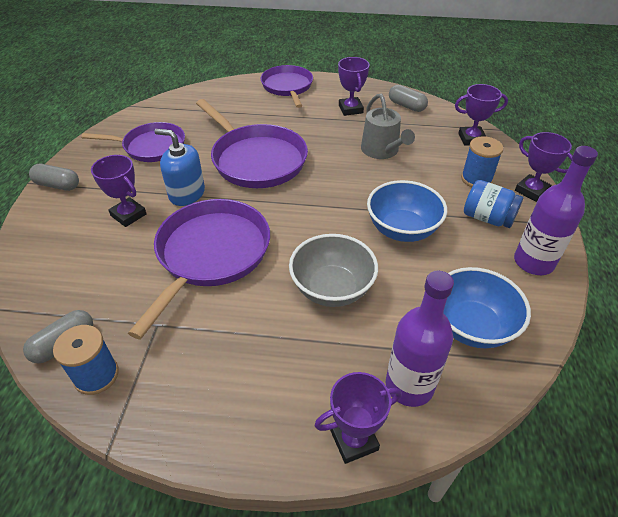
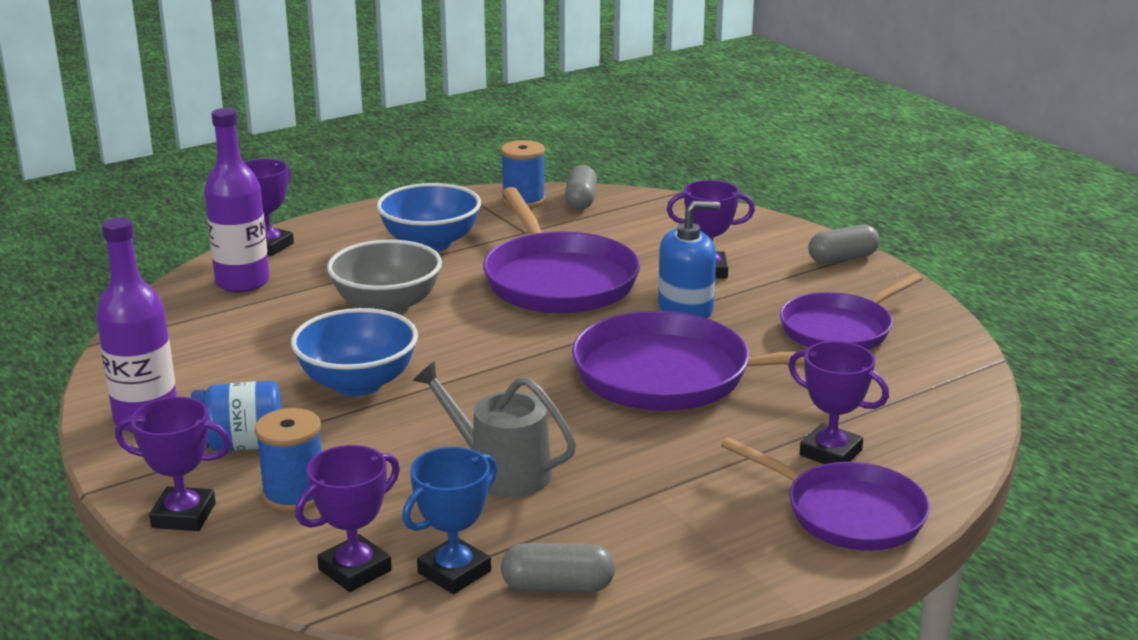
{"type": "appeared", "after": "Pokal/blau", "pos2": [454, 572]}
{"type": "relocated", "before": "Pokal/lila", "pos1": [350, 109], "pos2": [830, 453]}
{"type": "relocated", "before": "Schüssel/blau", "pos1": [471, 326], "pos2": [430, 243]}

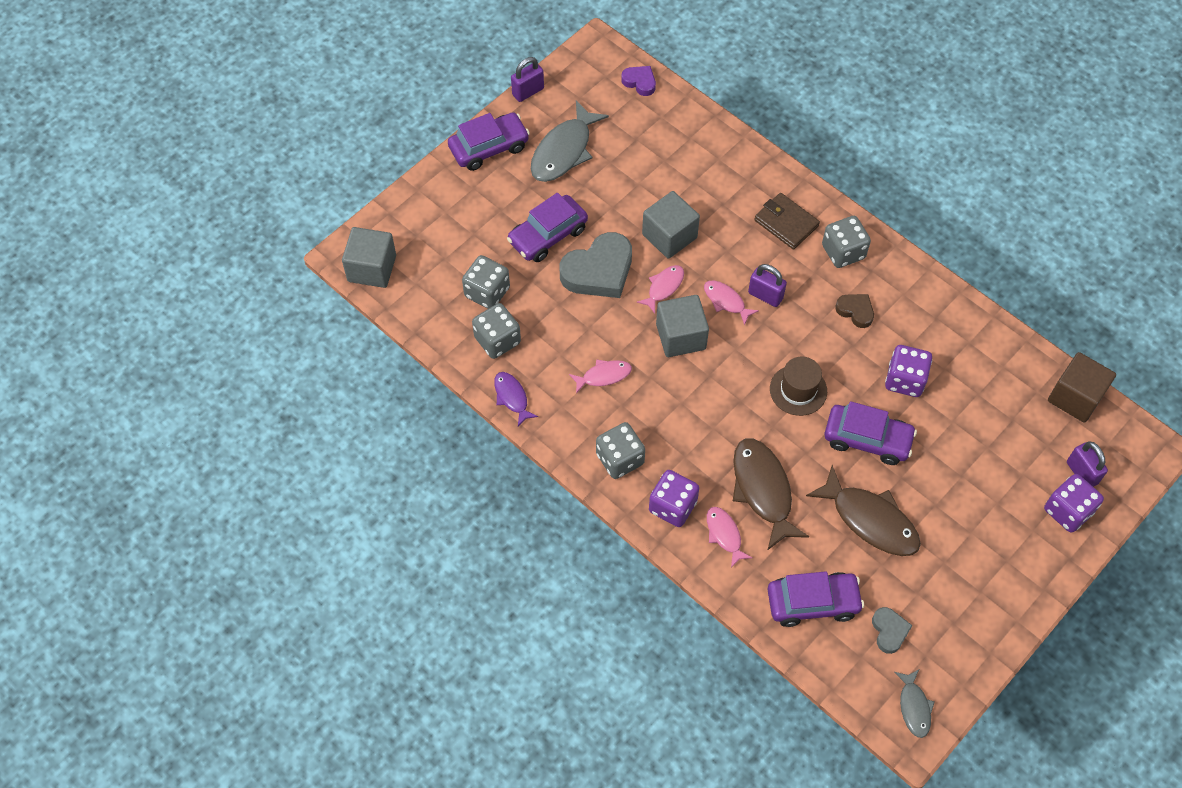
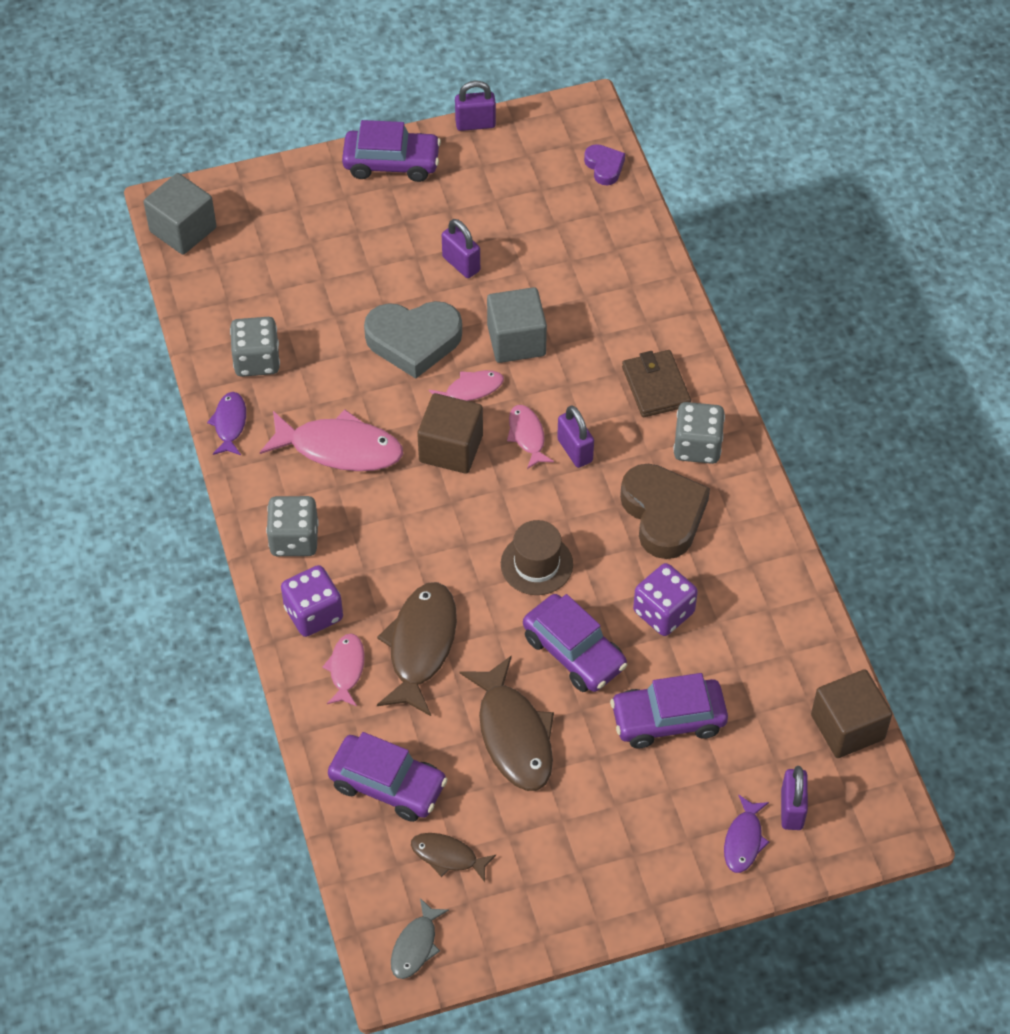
{"type": "missing", "before": "Spielwürfel/grau", "pos1": [487, 292]}
{"type": "missing", "before": "Fisch/grau", "pos1": [564, 151]}
{"type": "appeared", "after": "Vorhängeschloss/lila", "pos2": [461, 264]}
{"type": "relocated", "before": "Auto/lila", "pos1": [548, 235], "pos2": [668, 719]}
{"type": "exchanged", "before": "Herz/grau", "after": "Fisch/braun", "pos1": [889, 631], "pos2": [448, 856]}
{"type": "exchanged", "before": "Spielwürfel/lila", "after": "Fisch/lila", "pos1": [1068, 511], "pos2": [744, 840]}
{"type": "colour", "before": "Kubus/grau", "after": "Kubus/braun", "pos1": [681, 336], "pos2": [451, 448]}
{"type": "size", "before": "Fisch/rosa", "pos1": [603, 376], "pos2": [339, 448], "scale": 1.84}
{"type": "size", "before": "Herz/braun", "pos1": [855, 311], "pos2": [663, 514], "scale": 1.96}

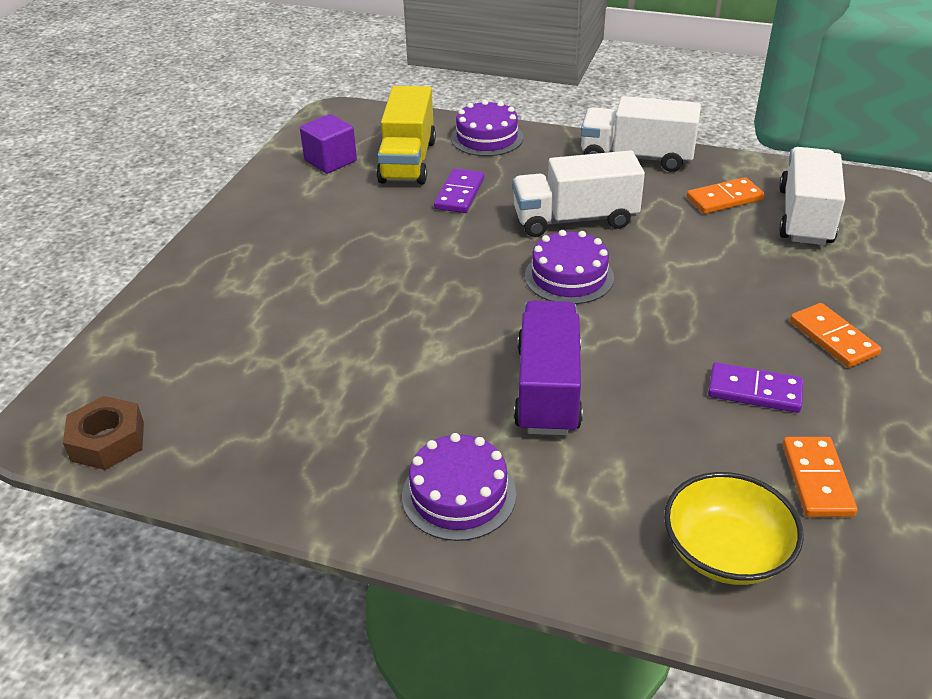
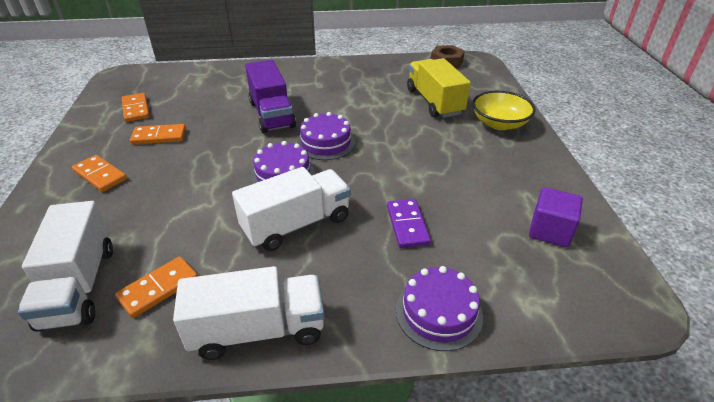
{"type": "relocated", "before": "Lastwagen/gelb", "pos1": [408, 161], "pos2": [434, 102]}
{"type": "relocated", "before": "Kuchen/lila", "pos1": [459, 495], "pos2": [326, 143]}
{"type": "relocated", "before": "Schüssel/gelb", "pos1": [726, 551], "pos2": [499, 123]}
{"type": "colour", "before": "Dominostein/lila", "after": "Dominostein/orange", "pos1": [754, 391], "pos2": [159, 136]}

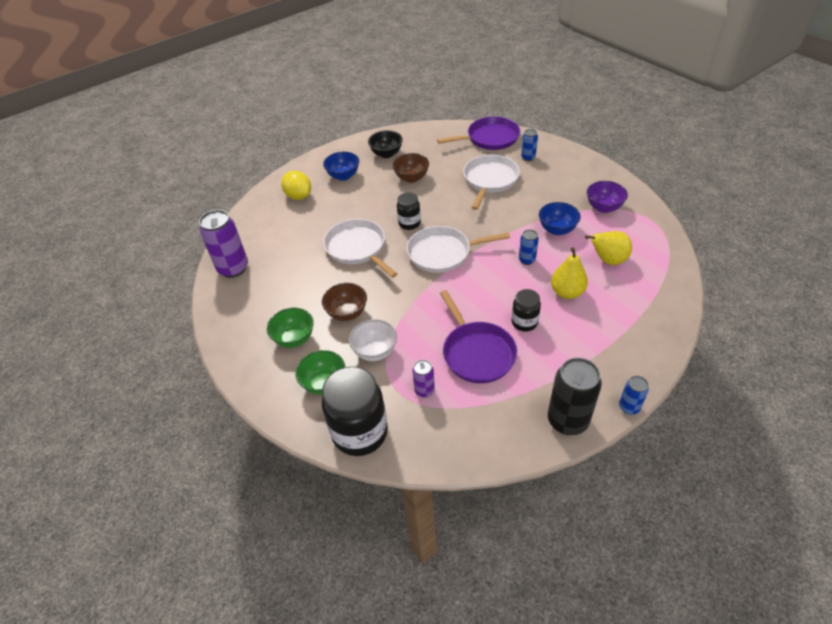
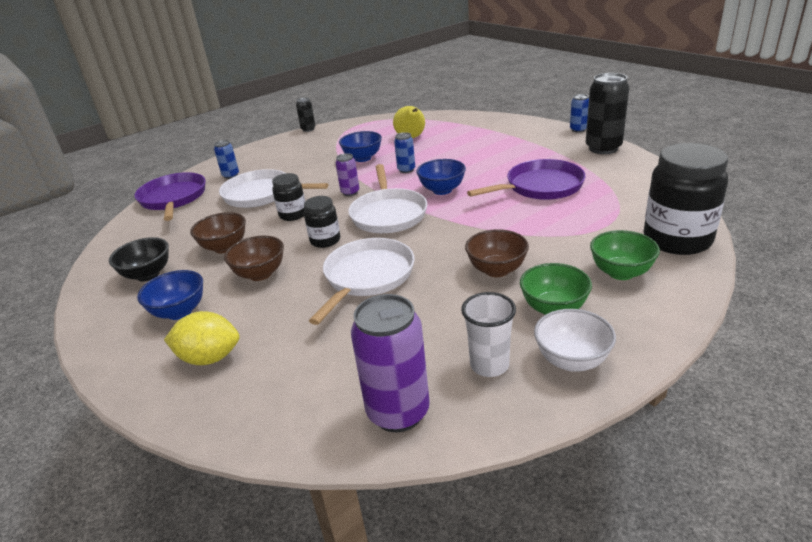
{"type": "missing", "before": "Birne/gelb", "pos1": [567, 292]}
{"type": "missing", "before": "Schüssel/lila", "pos1": [603, 207]}
{"type": "appeared", "after": "Schüssel/braun", "pos2": [260, 274]}
{"type": "appeared", "after": "Dose/schwarz", "pos2": [308, 129]}
{"type": "appeared", "after": "Schüssel/blau", "pos2": [442, 190]}
{"type": "appeared", "after": "Becher/weiß", "pos2": [489, 365]}
{"type": "relocated", "before": "Schüssel/weiß", "pos1": [375, 351], "pos2": [572, 360]}
{"type": "relocated", "before": "Dose/lila", "pos1": [424, 390], "pos2": [350, 192]}
{"type": "relocated", "before": "Einmachglas/schwarz", "pos1": [524, 322], "pos2": [293, 215]}
{"type": "spun", "before": "Zitrone/gelb", "pos1": [299, 196], "pos2": [209, 358], "turn": 45}
{"type": "spun", "before": "Pfanne/weiß", "pos1": [357, 248], "pos2": [367, 277], "turn": 150}

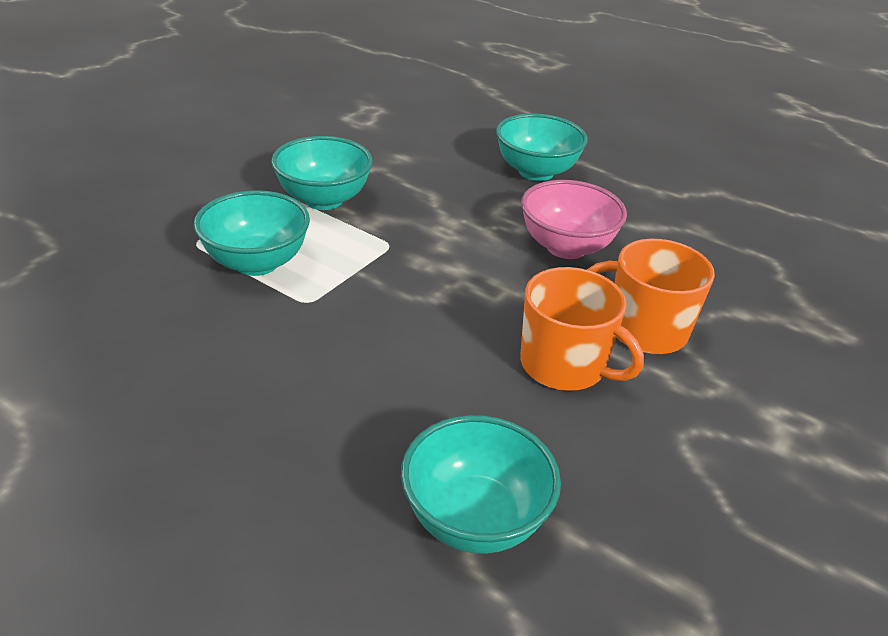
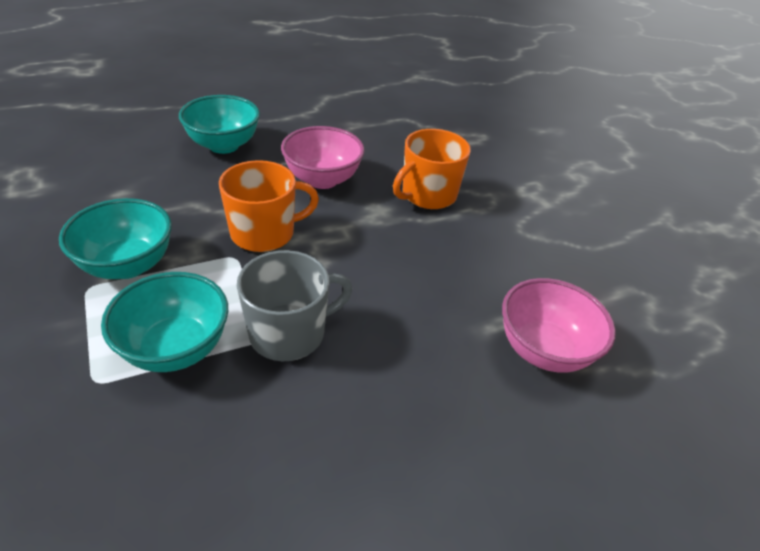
{"type": "appeared", "after": "Tasse/grau", "pos2": [289, 333]}
{"type": "relocated", "before": "Tasse/orange", "pos1": [564, 366], "pos2": [264, 233]}
{"type": "colour", "before": "Schüssel/türkis", "after": "Schüssel/rosa", "pos1": [474, 519], "pos2": [543, 350]}

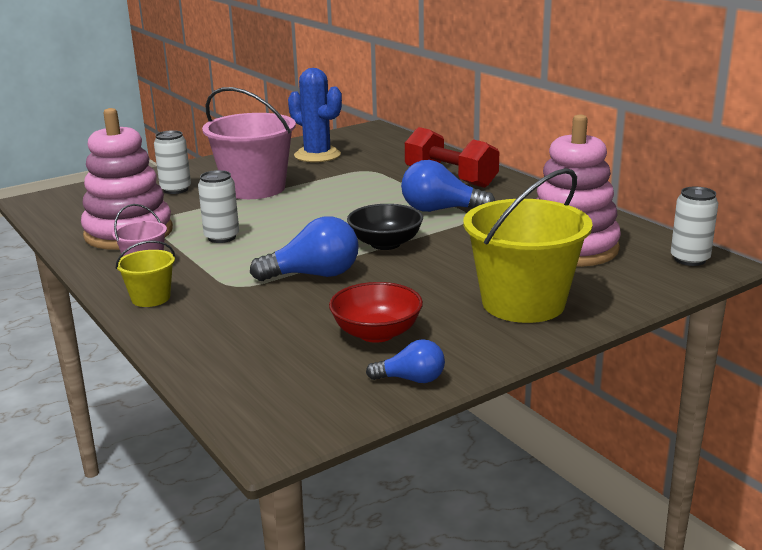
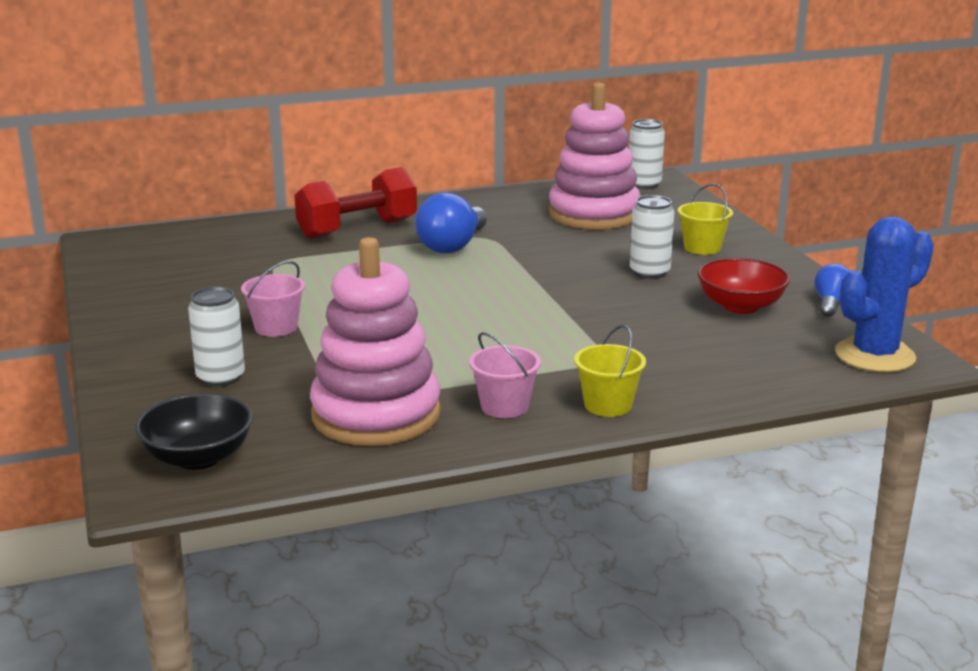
{"type": "missing", "before": "Glühbirne/blau", "pos1": [314, 275]}
{"type": "relocated", "before": "Dose/weiß", "pos1": [222, 237], "pos2": [649, 272]}
{"type": "relocated", "before": "Kaktus/blau", "pos1": [317, 155], "pos2": [874, 355]}
{"type": "relocated", "before": "Schüssel/schwarz", "pos1": [385, 244], "pos2": [198, 458]}
{"type": "size", "before": "Eimer/rosa", "pos1": [254, 188], "pos2": [276, 327], "scale": 0.48}
{"type": "size", "before": "Eimer/gelb", "pos1": [523, 303], "pos2": [702, 248], "scale": 0.48}

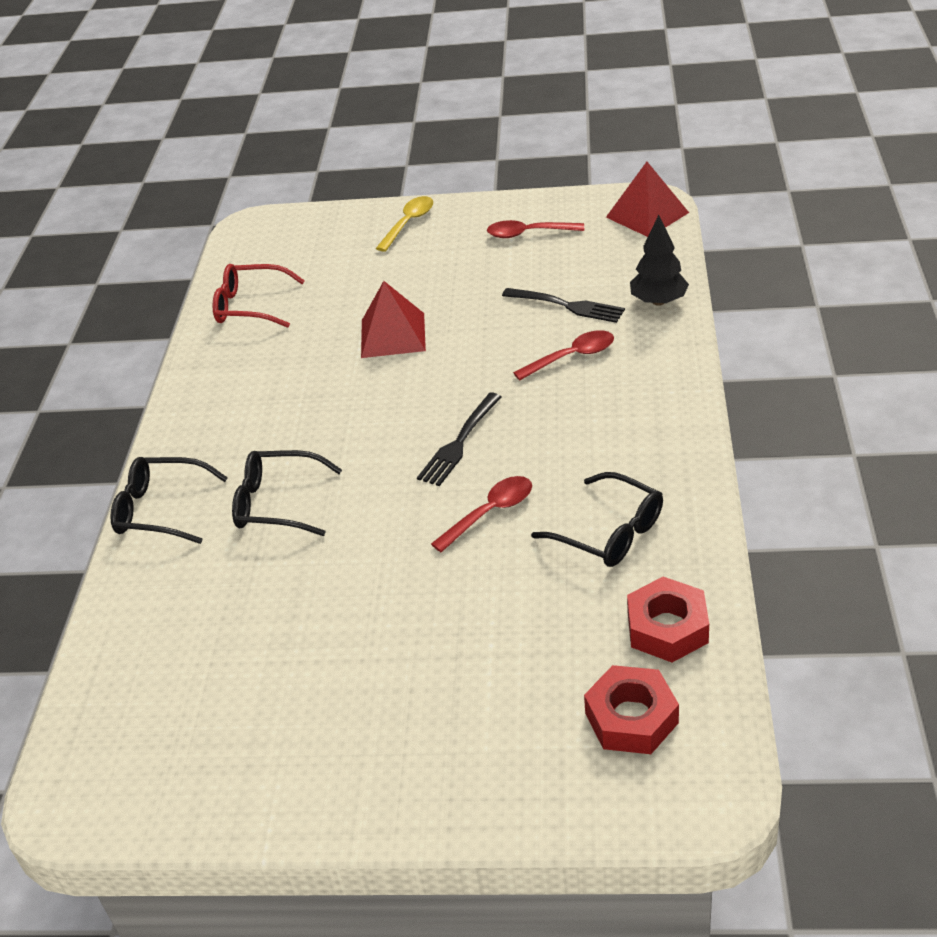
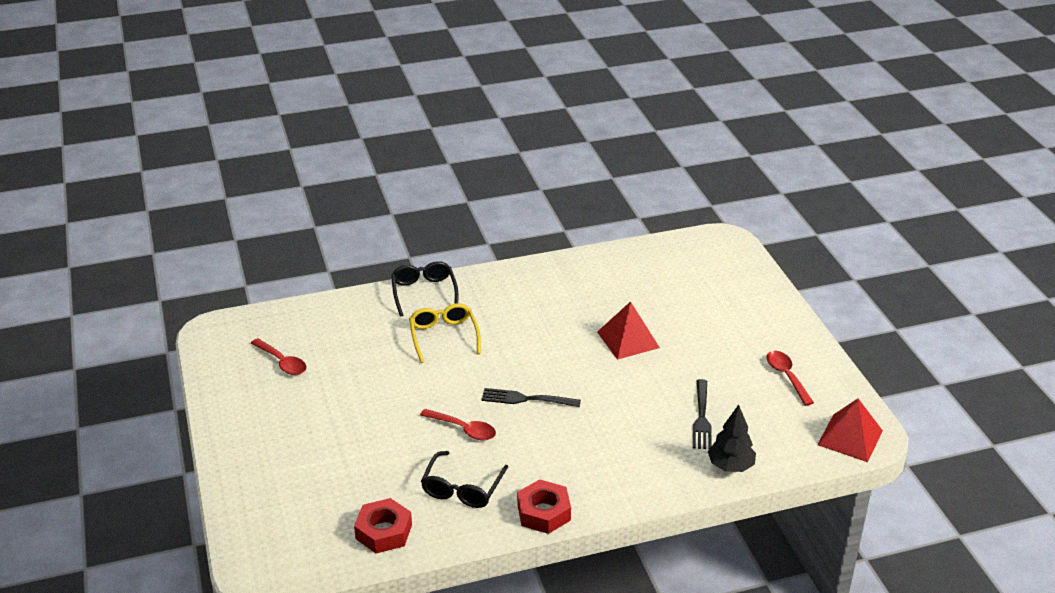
{"type": "missing", "before": "Brille/rot", "pos1": [250, 306]}
{"type": "missing", "before": "Löffel/gelb", "pos1": [408, 223]}
{"type": "relocated", "before": "Löffel/rot", "pos1": [572, 357], "pos2": [282, 362]}
{"type": "relocated", "before": "Sechskantmutter/rot", "pos1": [631, 718], "pos2": [544, 512]}
{"type": "colour", "before": "Brille/schwarz", "after": "Brille/gelb", "pos1": [277, 503], "pos2": [443, 336]}

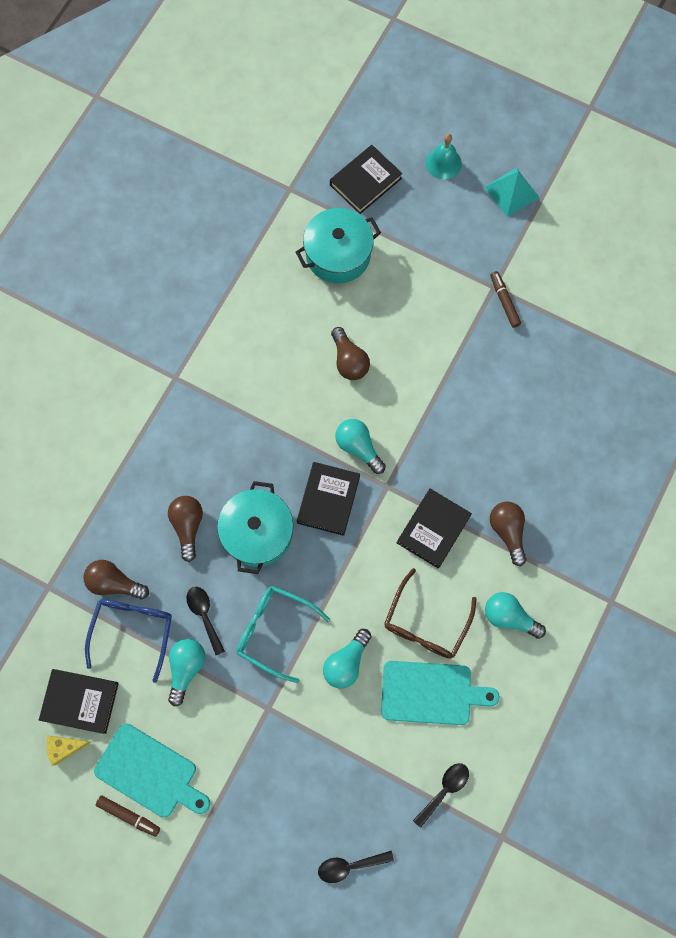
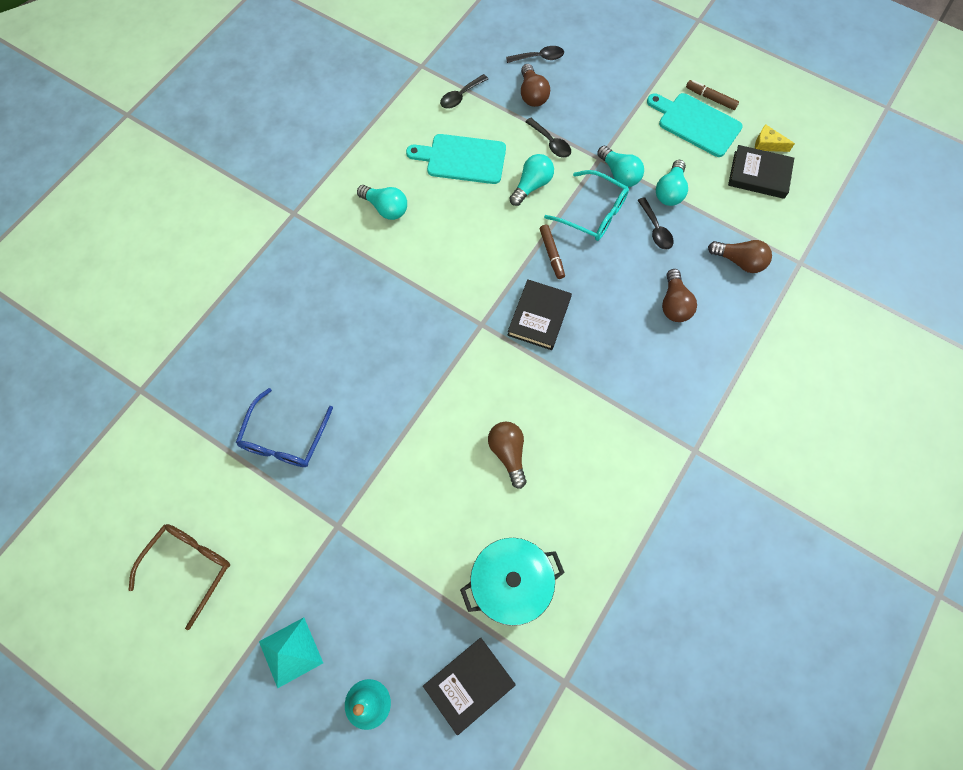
{"type": "missing", "before": "Kochtopf/türkis", "pos1": [257, 533]}
{"type": "missing", "before": "Buch/schwarz", "pos1": [433, 529]}
{"type": "appeared", "after": "Löffel/schwarz", "pos2": [550, 143]}
{"type": "relocated", "before": "Brille/blau", "pos1": [133, 631], "pos2": [284, 438]}
{"type": "relocated", "before": "Glühbirne/türkis", "pos1": [358, 447], "pos2": [619, 174]}
{"type": "relocated", "before": "Brille/braun", "pos1": [426, 623], "pos2": [189, 567]}
{"type": "relocated", "before": "Filzstift/braun", "pos1": [504, 301], "pos2": [551, 254]}
{"type": "relocated", "before": "Glühbirne/braun", "pos1": [507, 531], "pos2": [532, 94]}
{"type": "spun", "before": "Käse/gelb", "pos1": [65, 747], "pos2": [767, 144], "turn": -150}

